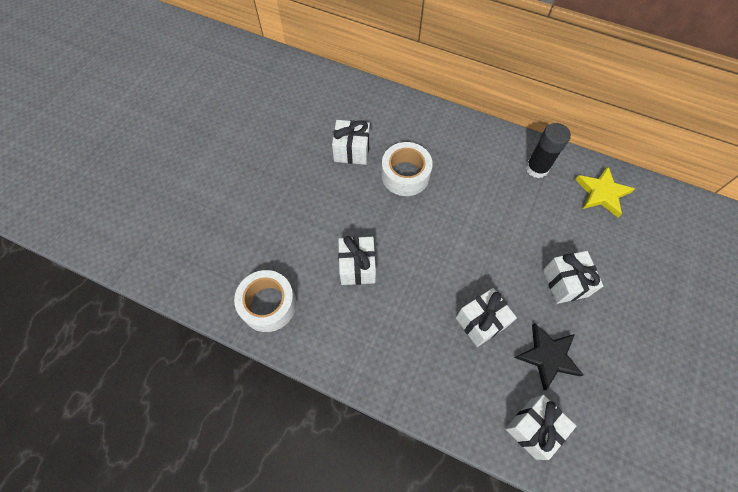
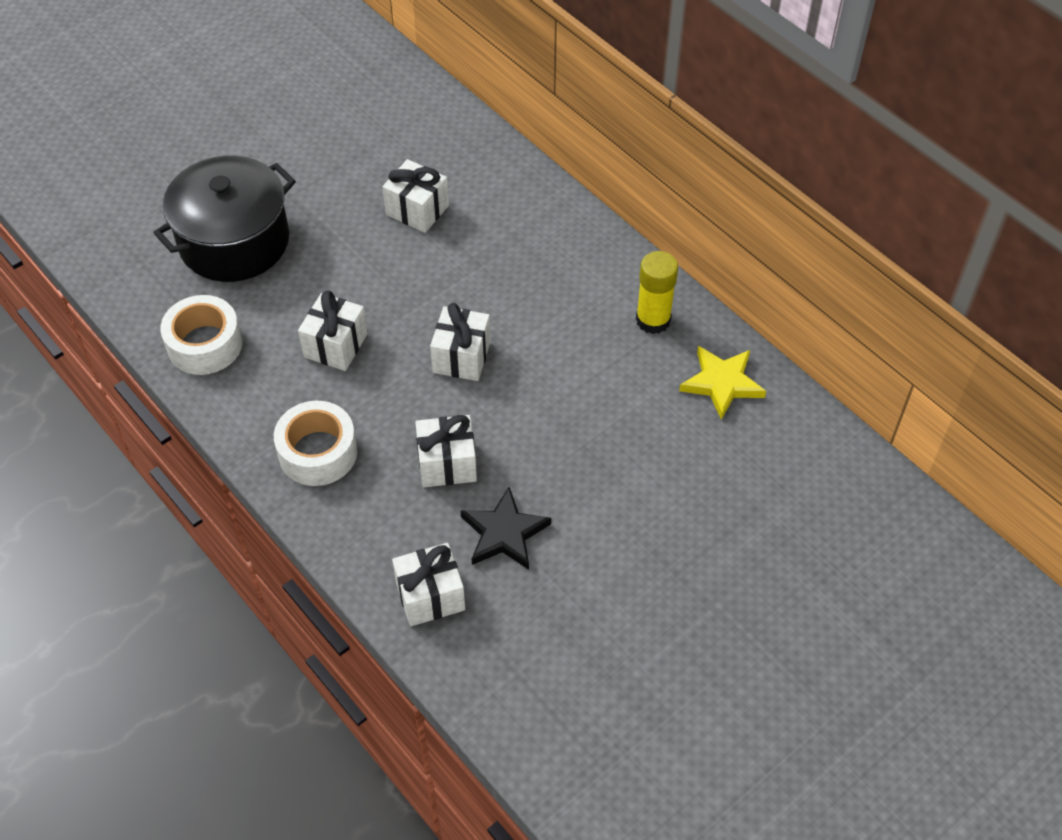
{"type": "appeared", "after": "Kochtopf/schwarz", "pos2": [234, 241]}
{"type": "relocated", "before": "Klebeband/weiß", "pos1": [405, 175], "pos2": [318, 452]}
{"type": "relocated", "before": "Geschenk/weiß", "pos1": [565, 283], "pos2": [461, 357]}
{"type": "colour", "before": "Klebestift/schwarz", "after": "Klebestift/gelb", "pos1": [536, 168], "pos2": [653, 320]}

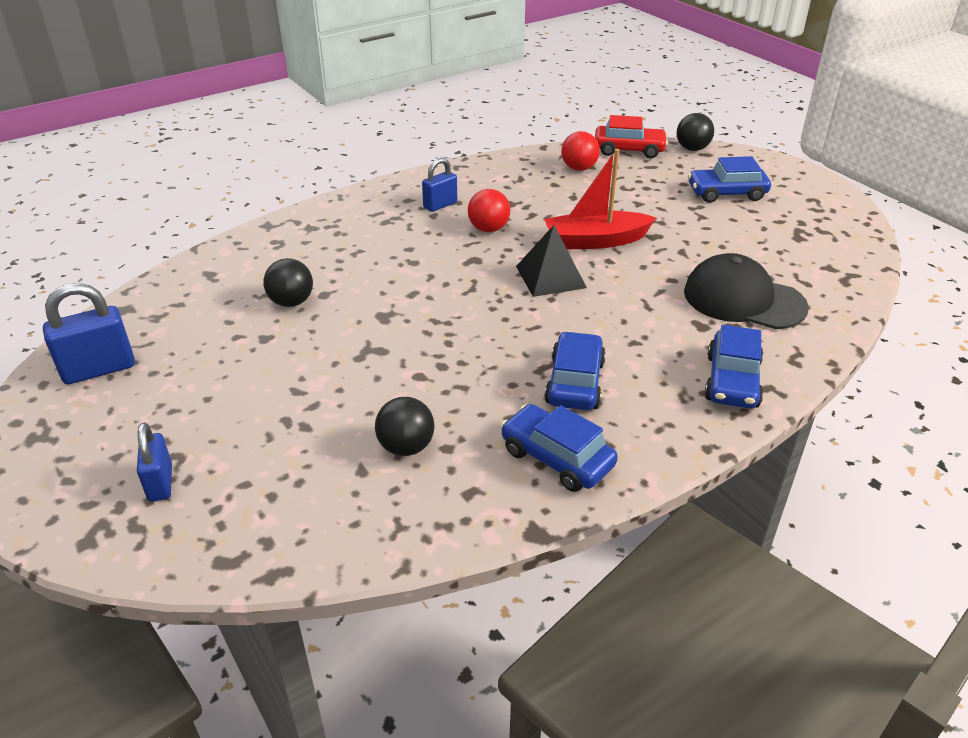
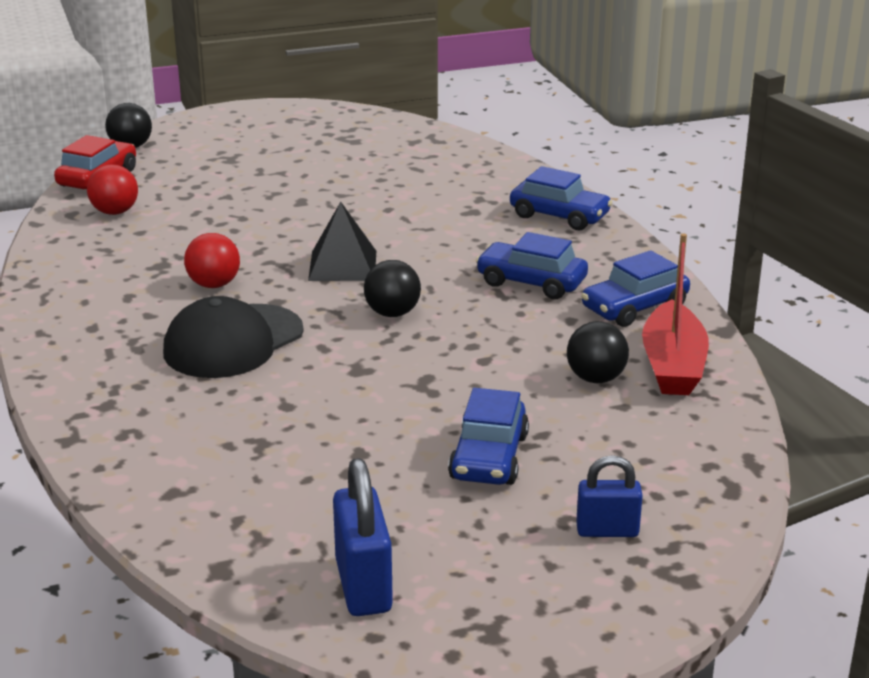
{"type": "missing", "before": "Vorhängeschloss/blau", "pos1": [440, 205]}
{"type": "relocated", "before": "Ball/schwarz", "pos1": [291, 302], "pos2": [392, 313]}
{"type": "relocated", "before": "Boot/rot", "pos1": [595, 241], "pos2": [673, 365]}
{"type": "relocated", "before": "Kappe/schwarz", "pos1": [743, 299], "pos2": [233, 342]}
{"type": "relocated", "before": "Auto/blau", "pos1": [726, 193], "pos2": [489, 457]}

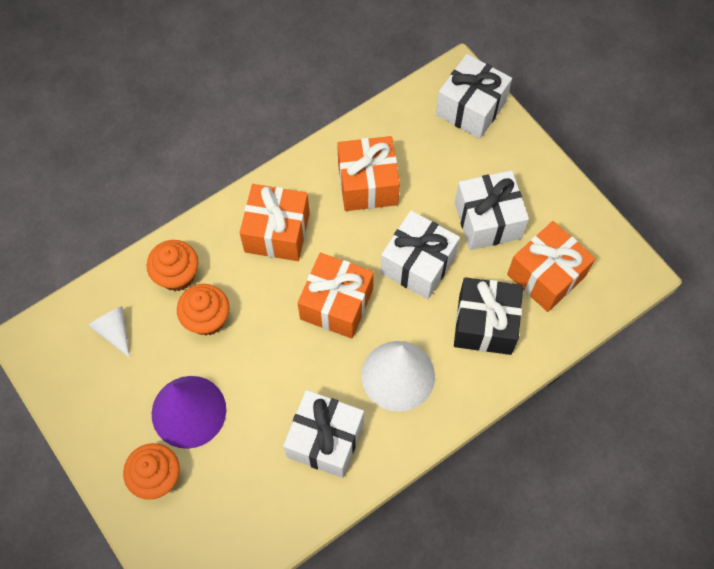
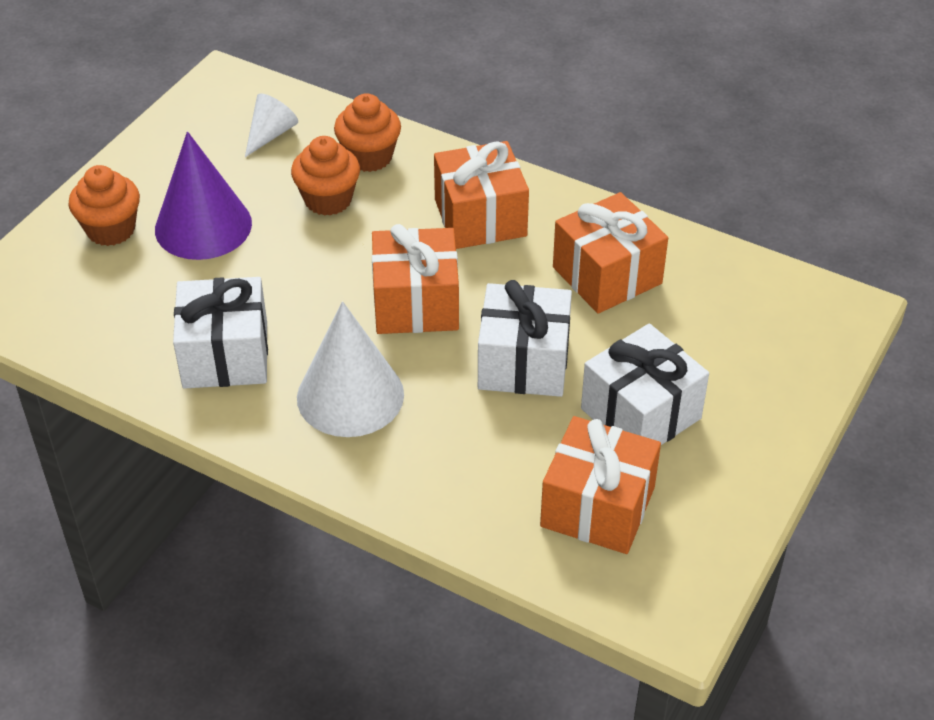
{"type": "missing", "before": "Geschenk/weiß", "pos1": [471, 108]}
{"type": "missing", "before": "Geschenk/schwarz", "pos1": [485, 324]}

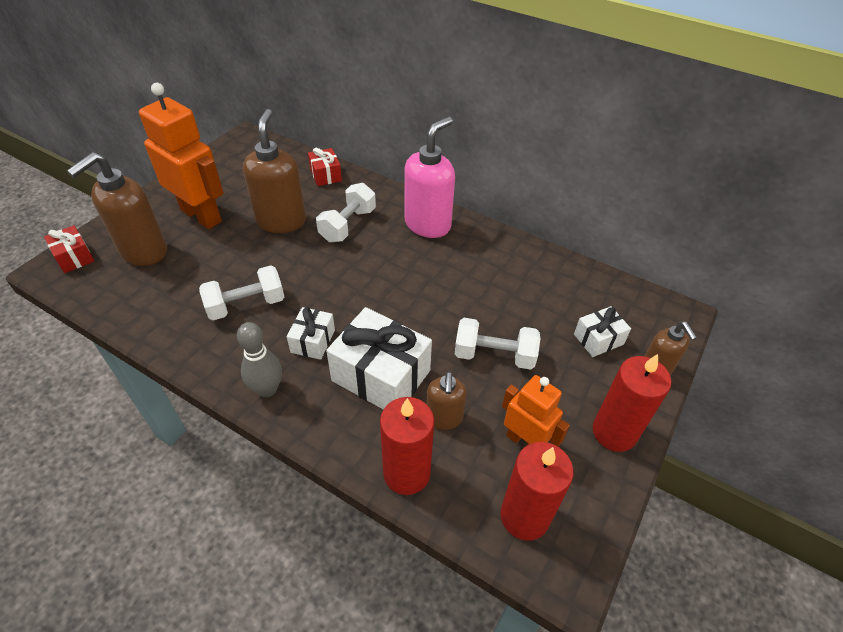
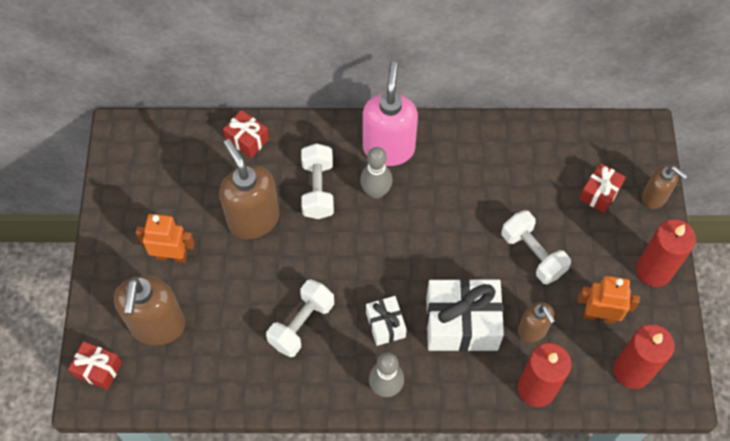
{"type": "appeared", "after": "Bowlingkegel/grau", "pos2": [376, 192]}
{"type": "colour", "before": "Geschenk/weiß", "after": "Geschenk/rot", "pos1": [598, 339], "pos2": [599, 193]}
{"type": "spun", "before": "Hantel/weiß", "pos1": [494, 355], "pos2": [533, 254], "turn": 75}
{"type": "size", "before": "Roboter/orange", "pos1": [201, 216], "pos2": [172, 256], "scale": 0.59}

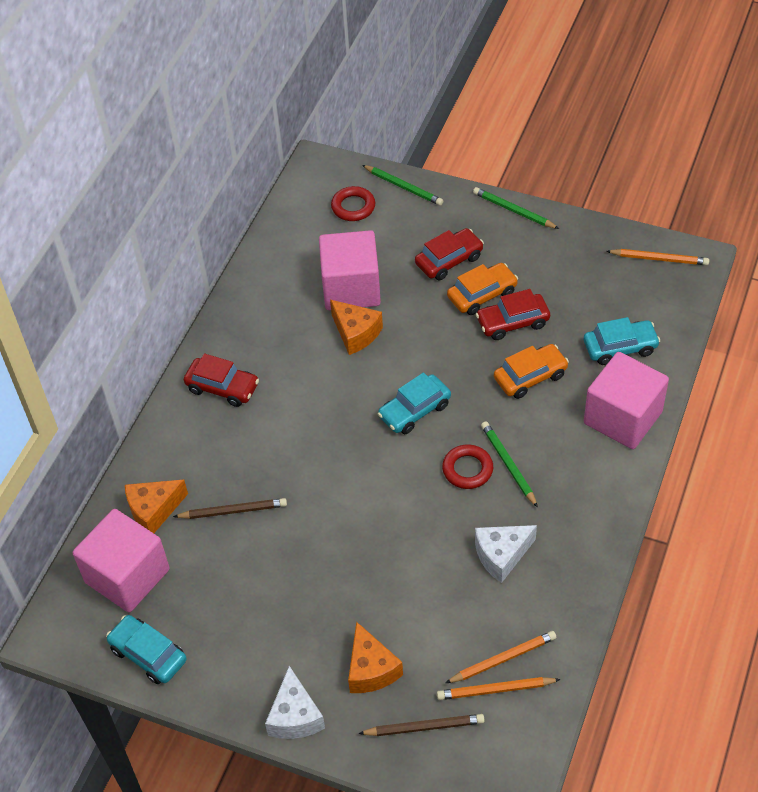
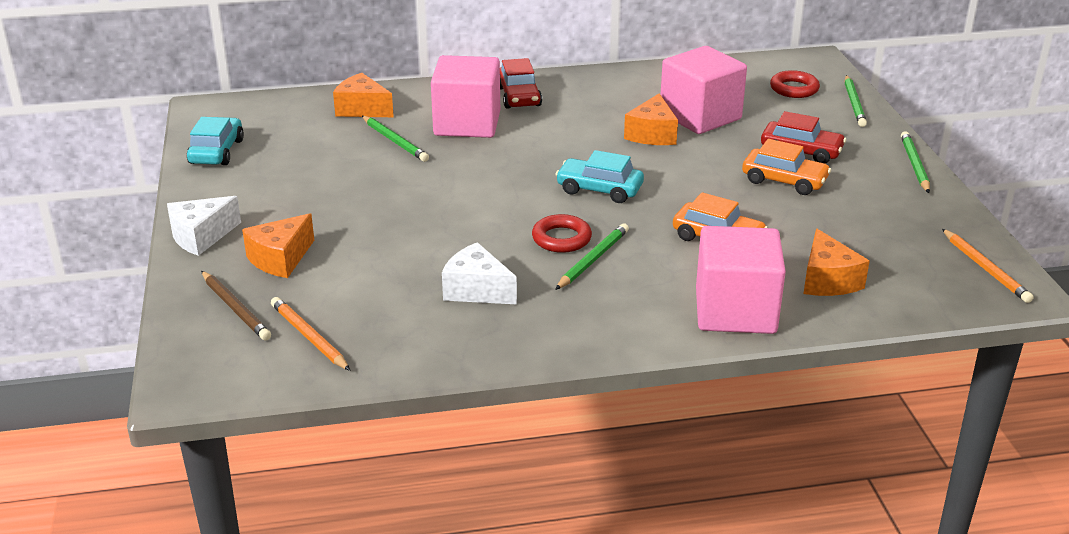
{"type": "missing", "before": "Bleistift/orange", "pos1": [503, 659]}
{"type": "missing", "before": "Auto/rot", "pos1": [512, 322]}
{"type": "relocated", "before": "Kubus/rosa", "pos1": [127, 576], "pos2": [467, 123]}
{"type": "exchanged", "before": "Auto/türkis", "after": "Käse/orange", "pos1": [620, 347], "pos2": [827, 280]}
{"type": "colour", "before": "Bleistift/braun", "after": "Bleistift/grün", "pos1": [233, 511], "pos2": [395, 141]}

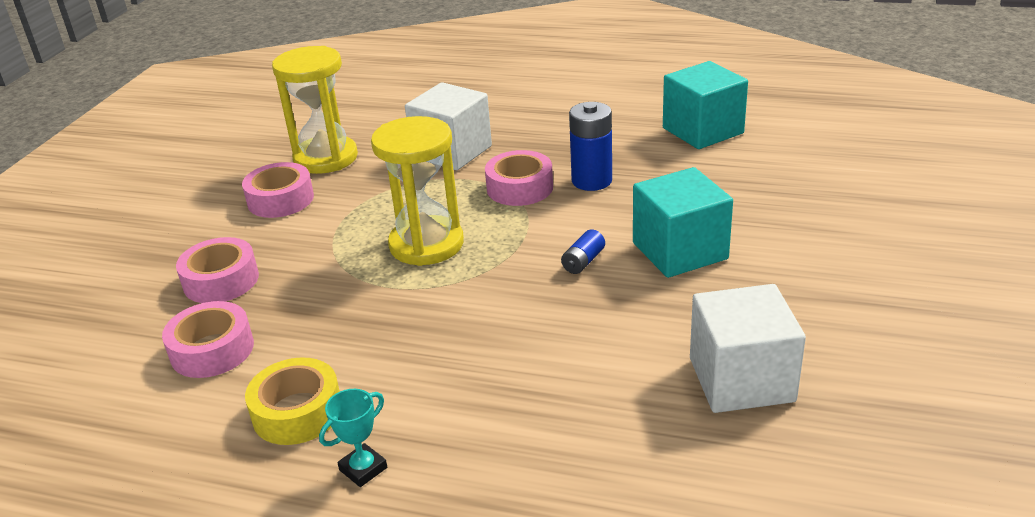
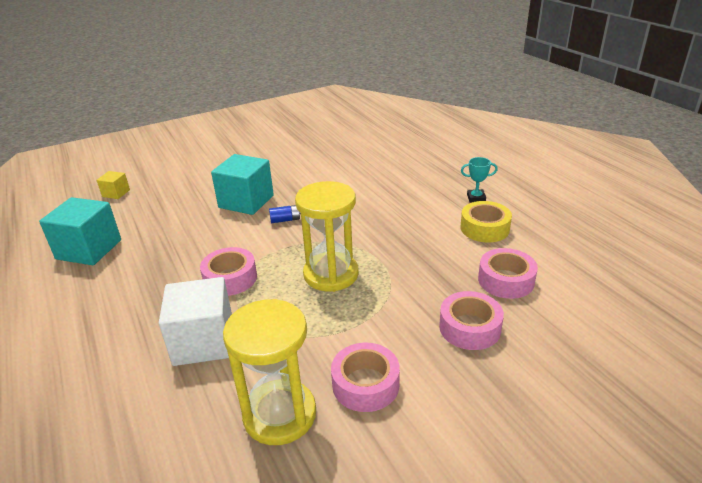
{"type": "missing", "before": "Batterie/blau", "pos1": [591, 181]}
{"type": "missing", "before": "Kubus/weiß", "pos1": [741, 379]}
{"type": "appeared", "after": "Kubus/gelb", "pos2": [116, 193]}

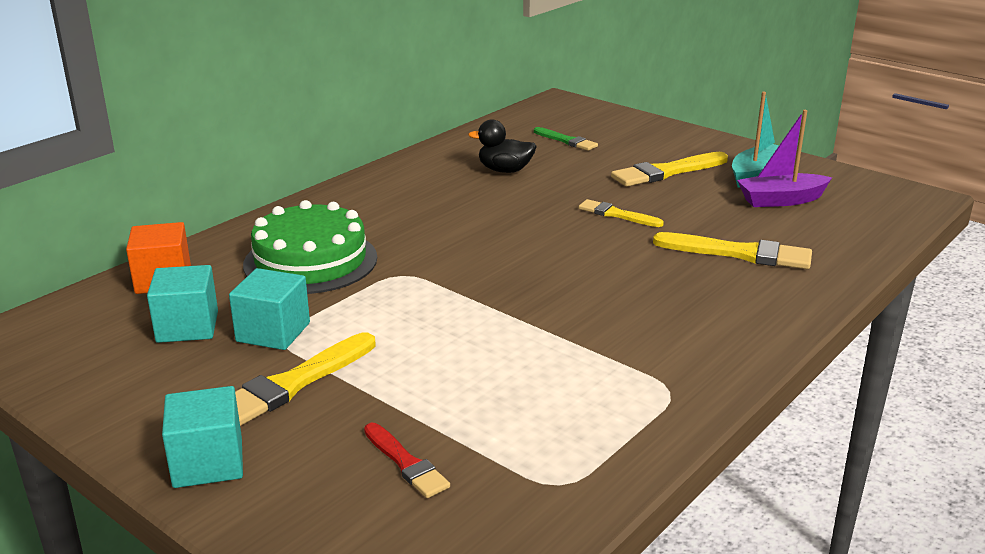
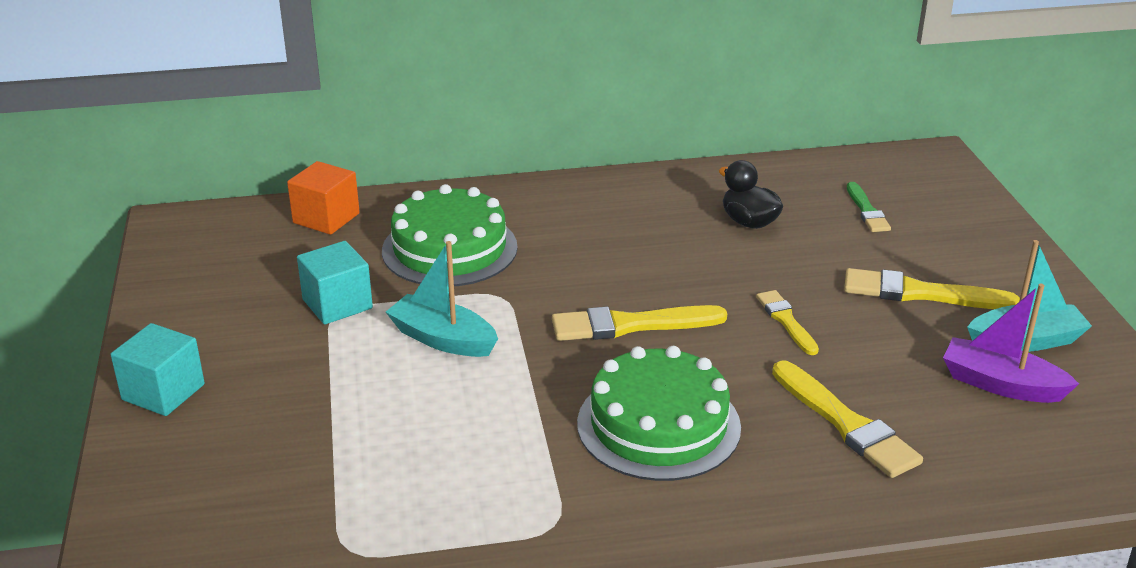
{"type": "missing", "before": "Kubus/türkis", "pos1": [187, 327]}
{"type": "missing", "before": "Pinsel/rot", "pos1": [406, 463]}
{"type": "appeared", "after": "Boot/türkis", "pos2": [443, 339]}
{"type": "appeared", "after": "Kuchen/grün", "pos2": [658, 425]}
{"type": "relocated", "before": "Pinsel/gelb", "pos1": [293, 384], "pos2": [630, 325]}

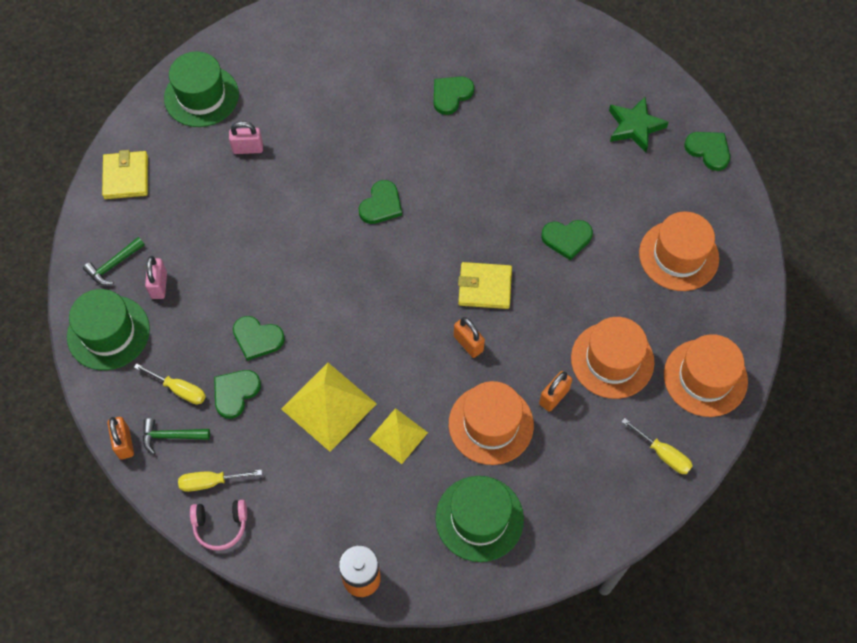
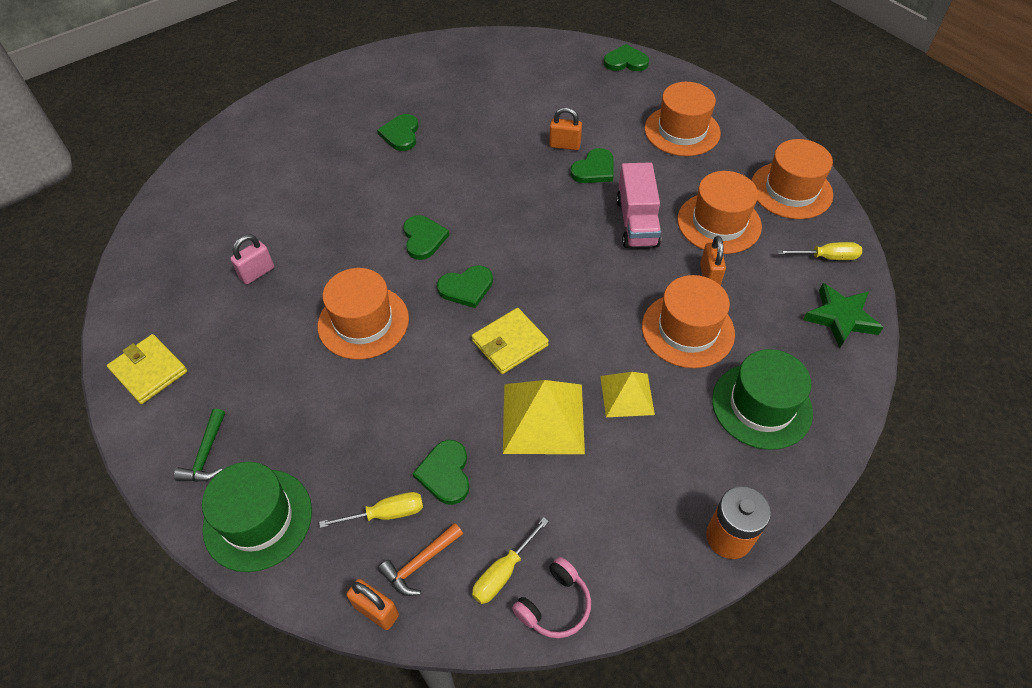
{"type": "missing", "before": "Vorhängeschloss/rosa", "pos1": [159, 285]}
{"type": "missing", "before": "Hut/grün", "pos1": [201, 96]}
{"type": "appeared", "after": "Hut/orange", "pos2": [363, 322]}
{"type": "appeared", "after": "Lastwagen/rosa", "pos2": [637, 222]}
{"type": "relocated", "before": "Herz/grün", "pos1": [257, 338], "pos2": [466, 288]}
{"type": "relocated", "before": "Vorhängeschloss/orange", "pos1": [468, 343], "pos2": [564, 145]}
{"type": "relocated", "before": "Geldbörse/gelb", "pos1": [484, 287], "pos2": [510, 343]}
{"type": "relocated", "before": "Stern/grün", "pos1": [635, 126], "pos2": [840, 318]}
{"type": "colour", "before": "Hammer/grün", "after": "Hammer/orange", "pos1": [171, 436], "pos2": [420, 563]}

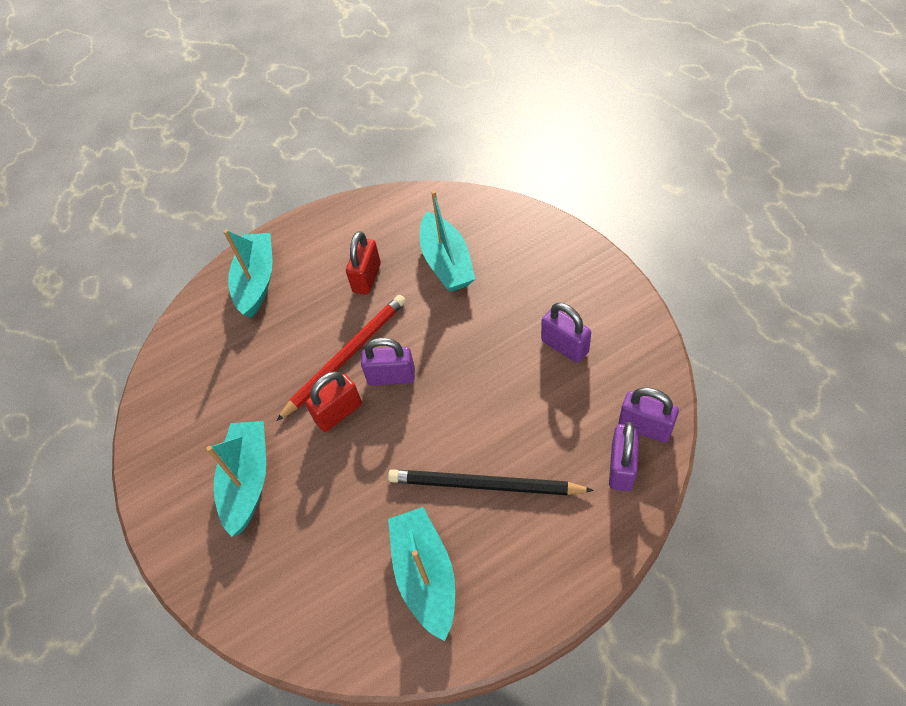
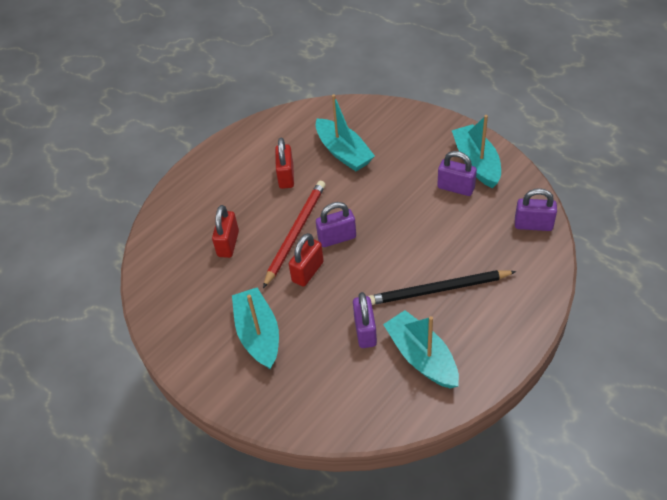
{"type": "appeared", "after": "Vorhängeschloss/rot", "pos2": [228, 244]}
{"type": "relocated", "before": "Boot/türkis", "pos1": [256, 281], "pos2": [476, 163]}
{"type": "relocated", "before": "Vorhängeschloss/lila", "pos1": [621, 467], "pos2": [365, 331]}

